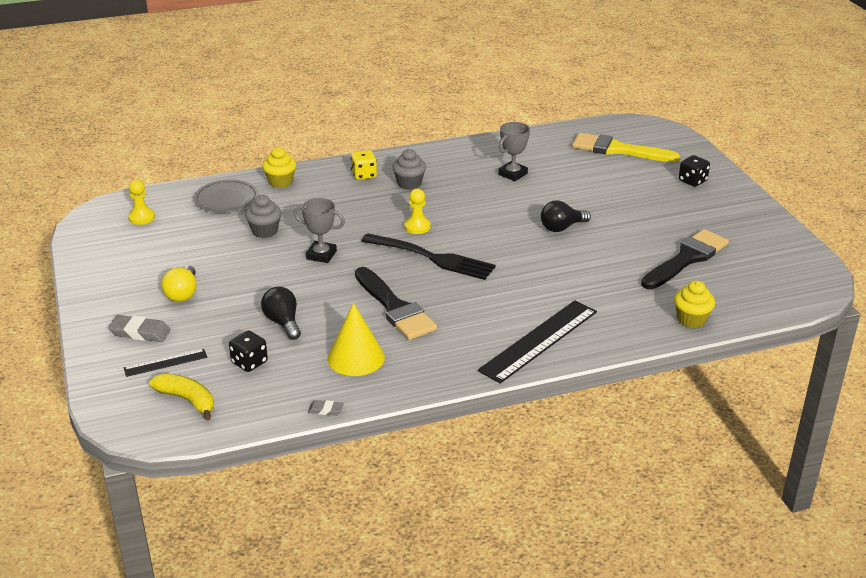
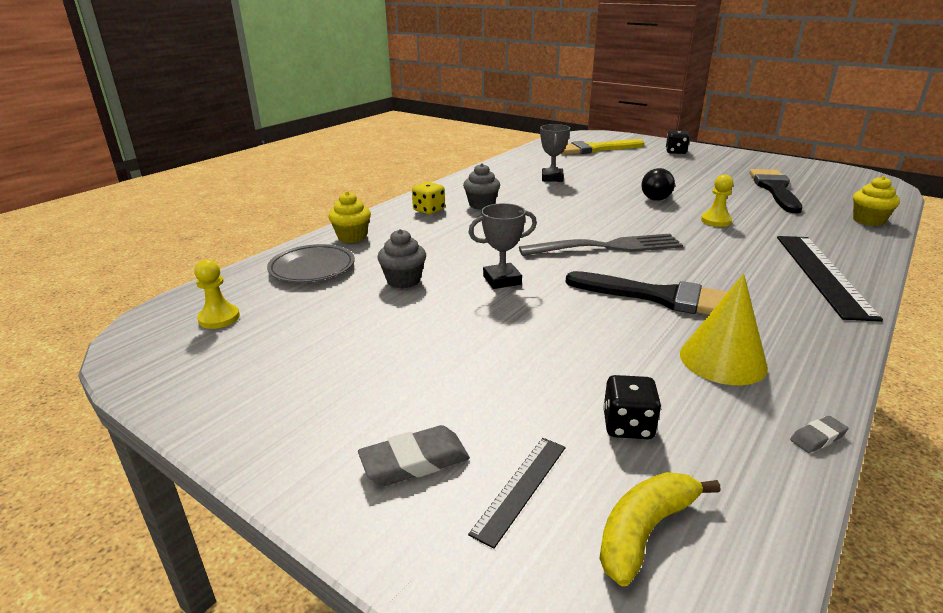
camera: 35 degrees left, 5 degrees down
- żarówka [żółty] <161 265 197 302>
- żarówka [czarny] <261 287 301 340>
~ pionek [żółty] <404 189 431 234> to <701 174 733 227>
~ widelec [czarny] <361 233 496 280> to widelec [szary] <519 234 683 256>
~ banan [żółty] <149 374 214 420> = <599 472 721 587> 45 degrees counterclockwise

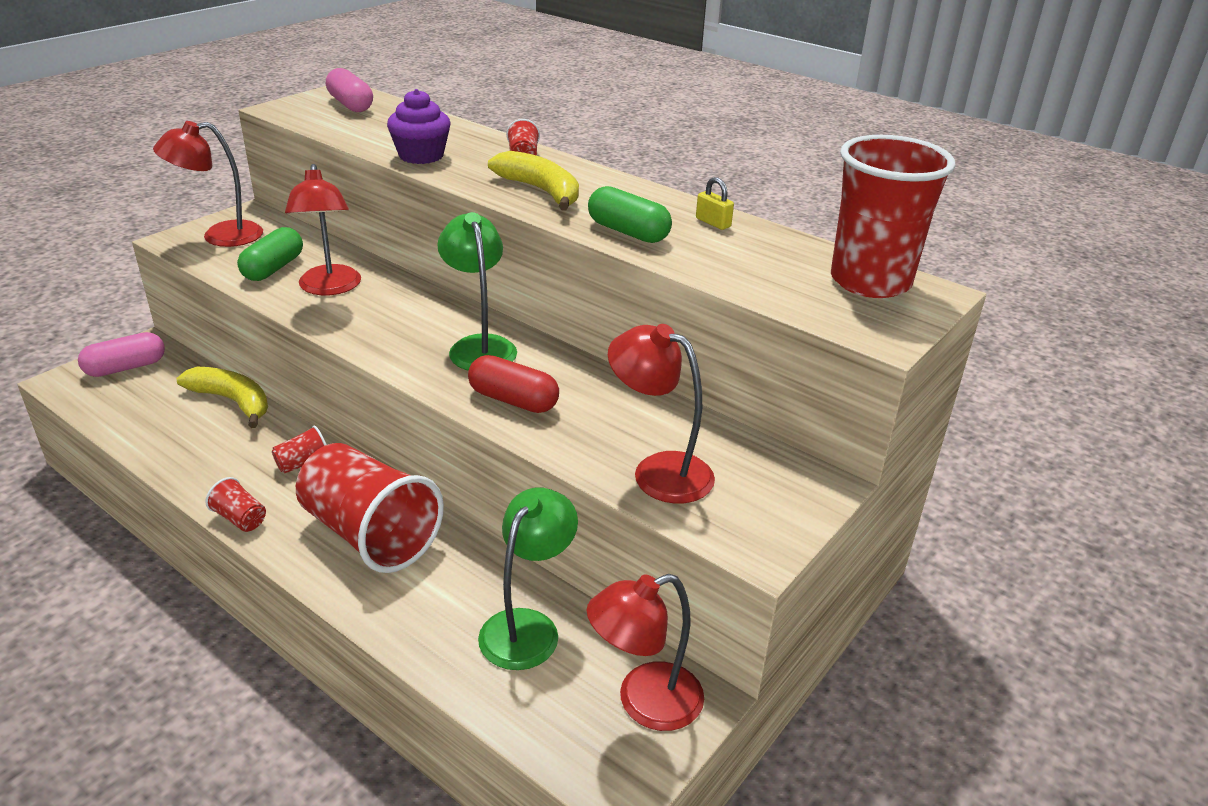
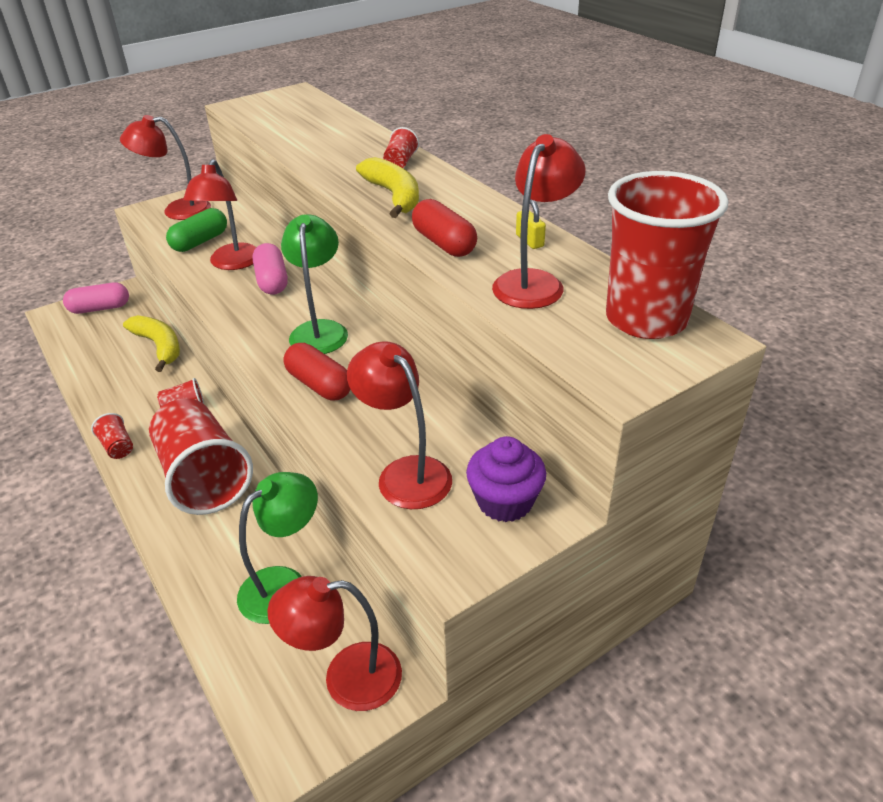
camera: 20 degrees right, 5 degrees up
+ lampka [czerwony] <492 134 586 309>
~ kapsułka [różowy] <326 68 373 112> to <253 243 288 295>
~ muffinka [fioletowy] <387 89 450 164> to <466 436 546 522>
~ kapsułka [zielony] <588 186 672 243> to kapsułka [czerwony] <412 199 477 257>

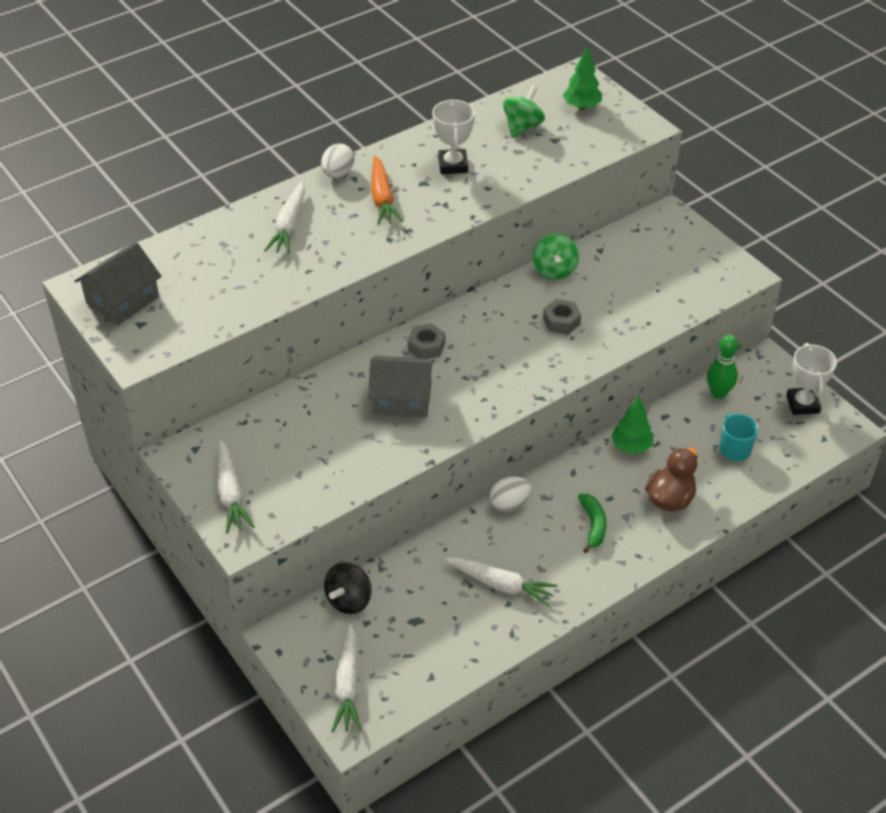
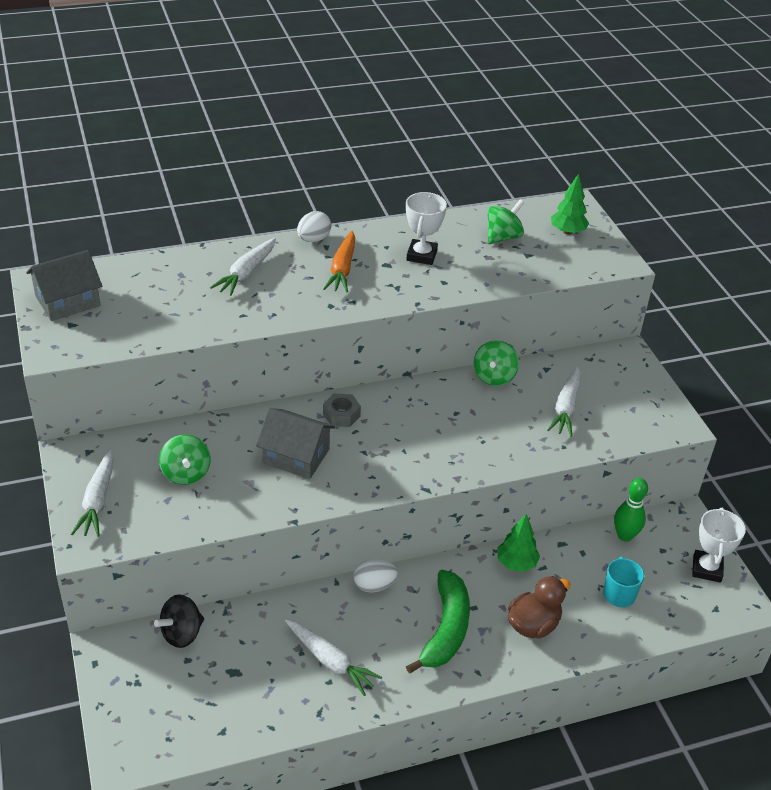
camera: 15 degrees right, 5 degrees down
- nakrętka [szary] <543 299 581 334>
+ bączek [zielony] <159 435 211 485>
~ marchewka [biały] <332 624 362 732> to <547 366 581 437>
~ banan [zielony] <578 494 607 553> = <406 570 470 674> x1.74

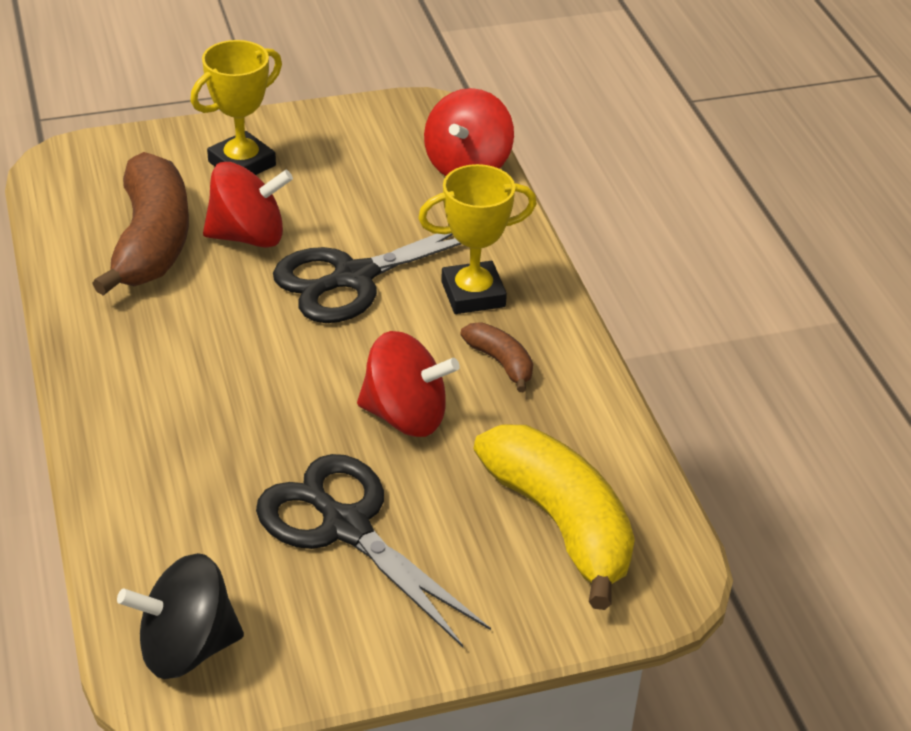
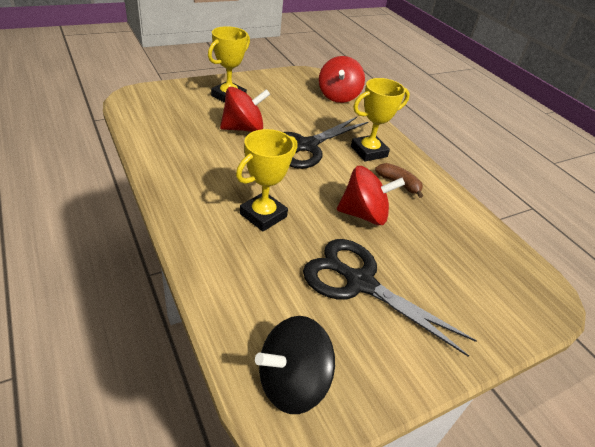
camera: 15 degrees left, 0 degrees up
- banan [brązowy] <92 152 189 295>
- banan [żółty] <473 425 635 610>
+ puchar [żółty] <236 129 297 231>

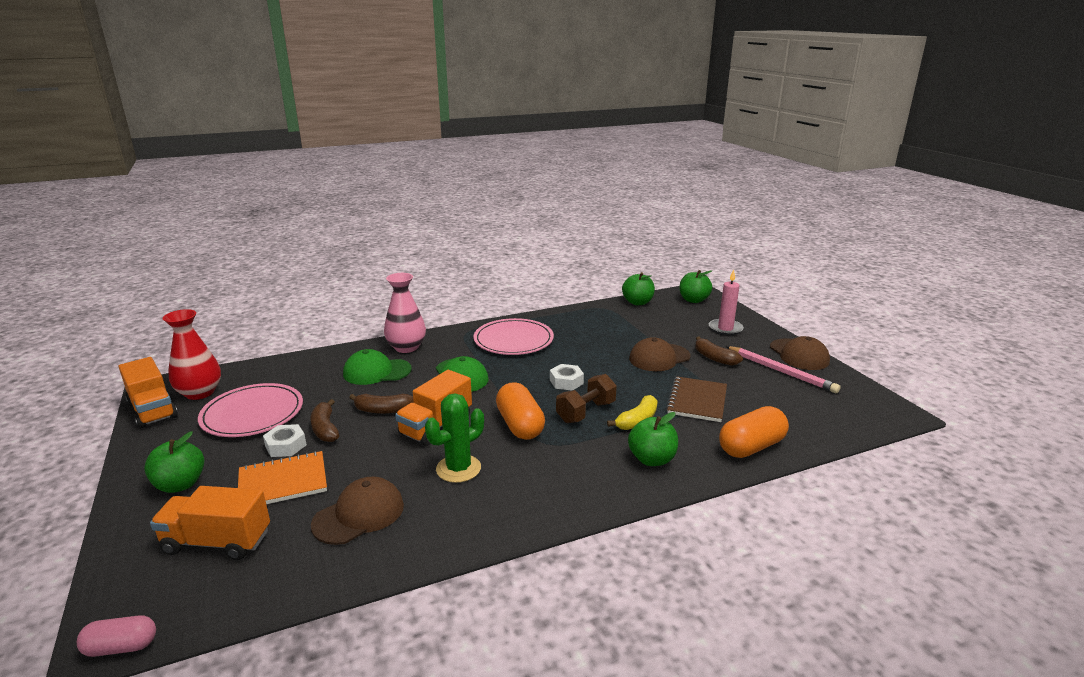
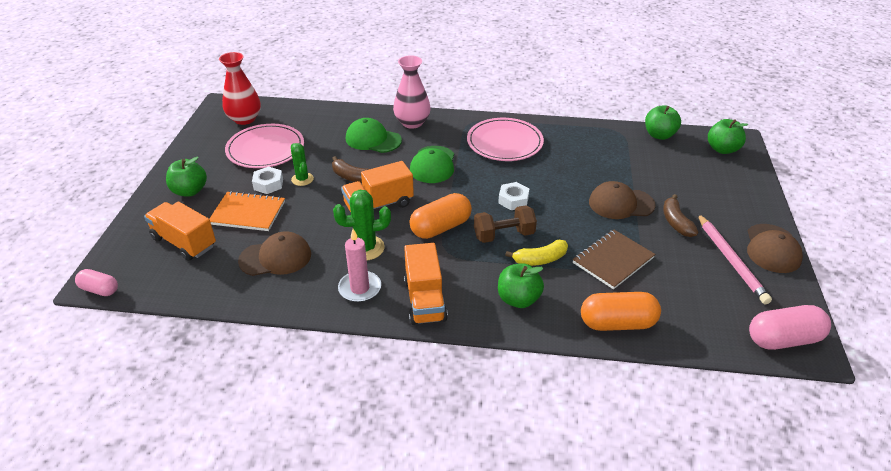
camera: 30 degrees right, 15 degrees up
+ kapsułka [różowy] <749 305 831 350>
~ ciężarówka [pomarańczowy] <119 357 178 428> to <404 243 448 325>
~ świeca [różowy] <709 270 744 336> to <338 229 381 302>
~ banan [brązowy] <310 399 339 442> to kaktus [zielony] <291 143 314 186>
~ kapsułka [pomarańczowy] <496 383 545 440> = <410 193 472 239> 45 degrees clockwise

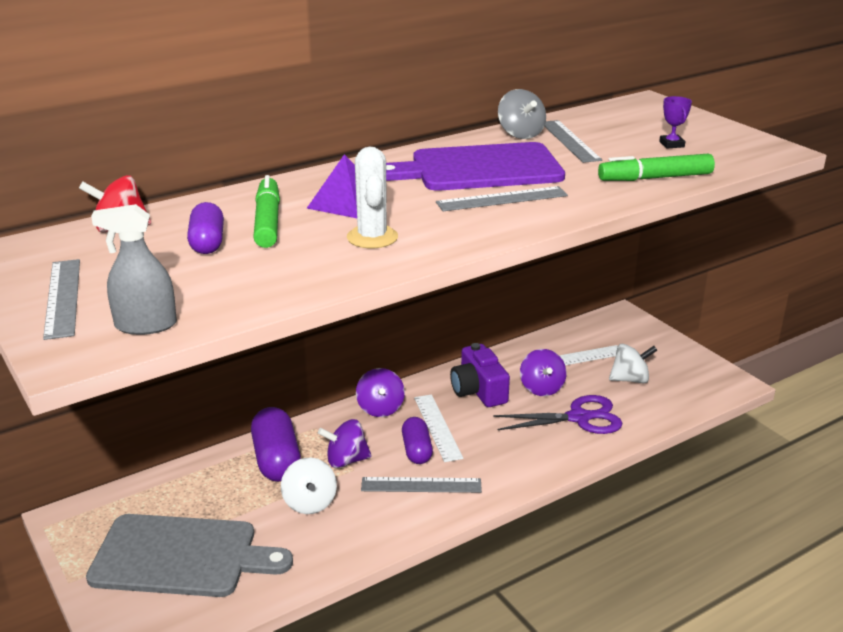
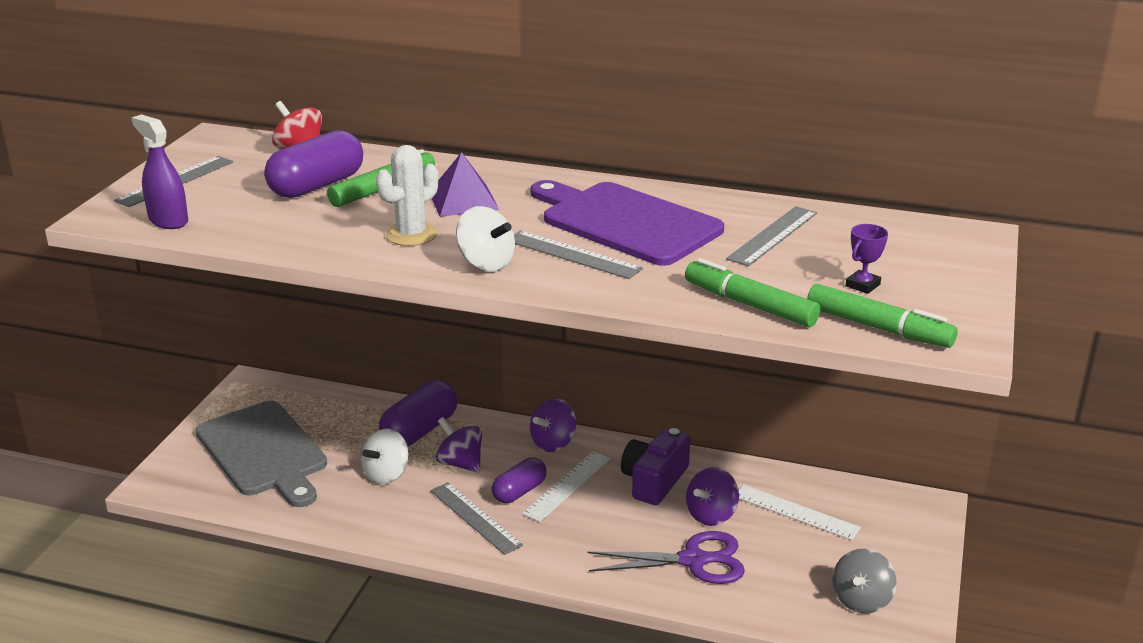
camera: 50 degrees right, 0 degrees up
+ flamaster [zielony] <807 284 958 348>
~ bączek [szary] <498 89 546 139> to <832 549 897 613>
~ bączek [biały] <609 344 657 383> to <456 206 515 271>
~ spryskiwacz [szary] <91 204 177 335> to spryskiwacz [fioletowy] <132 114 188 229>
~ nożyczki [fioletowy] <493 395 622 434> = <588 531 745 584> 45 degrees counterclockwise
~ kapsułka [fioletowy] <187 202 224 254> = <264 130 363 198> x1.56

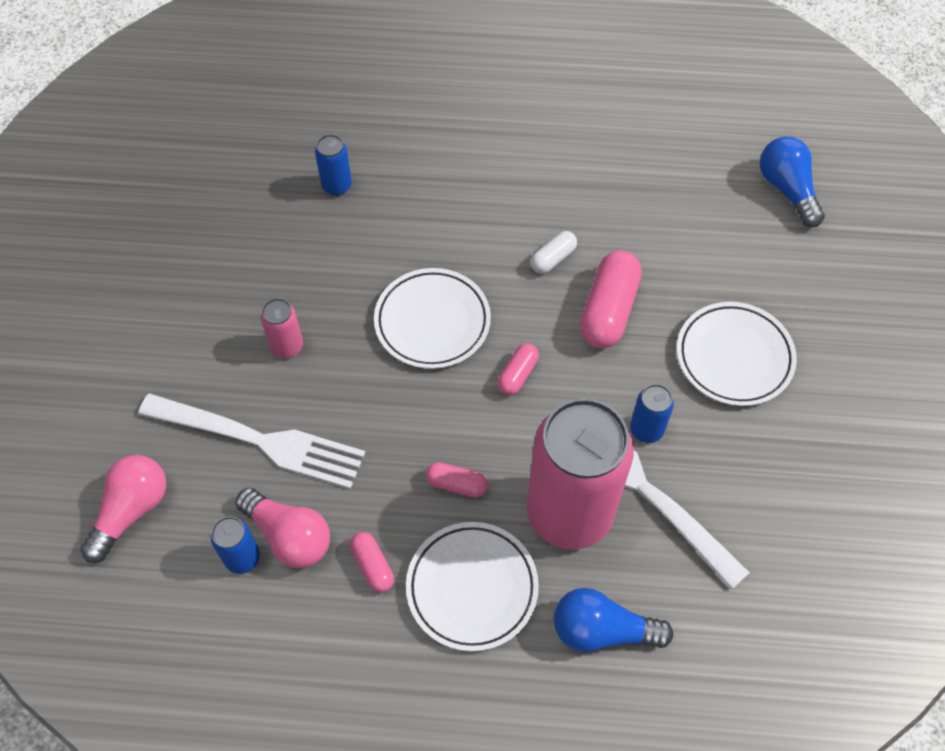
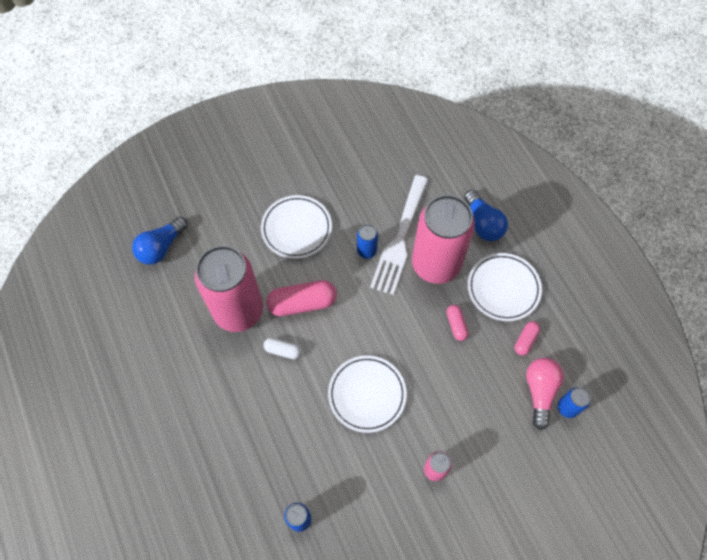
camera: 120 degrees left, 5 degrees up
- żarówka [różowy] <80 455 166 563>
- widelec [biały] <138 393 365 489>
- kapsułka [różowy] <497 343 539 395>
+ puszka [różowy] <195 245 263 332>

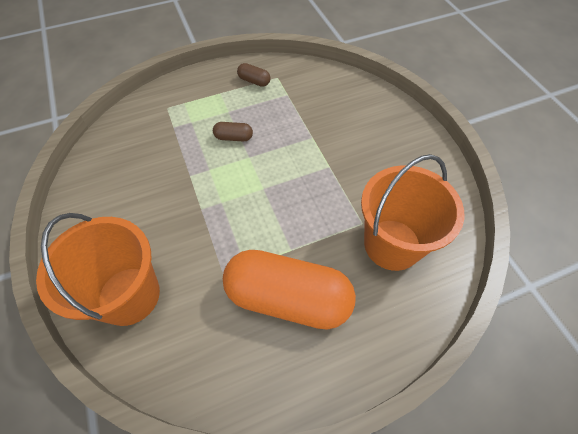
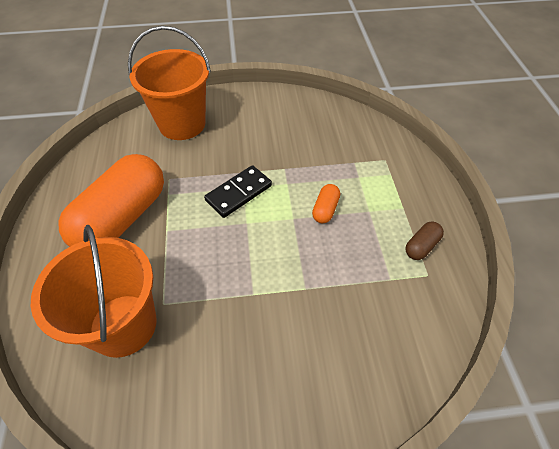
camera: 105 degrees right, 5 degrees down
+ kostka domina [czarny] <204 165 272 218>
~ kapsułka [brązowy] <213 122 253 142> to kapsułka [pomarańczowy] <312 184 340 223>

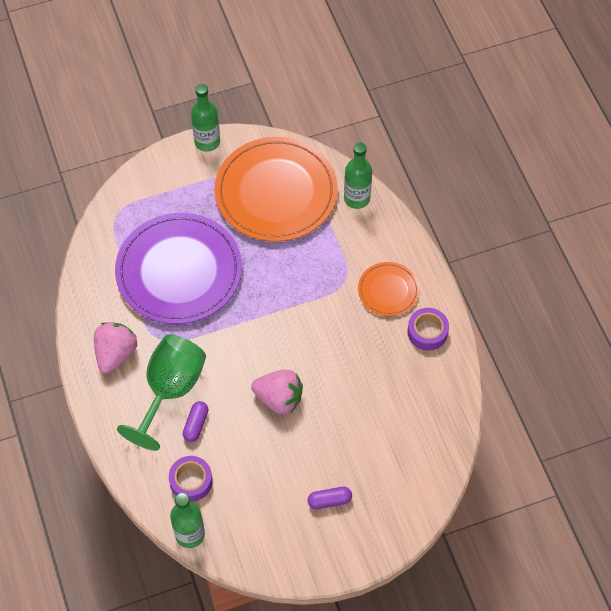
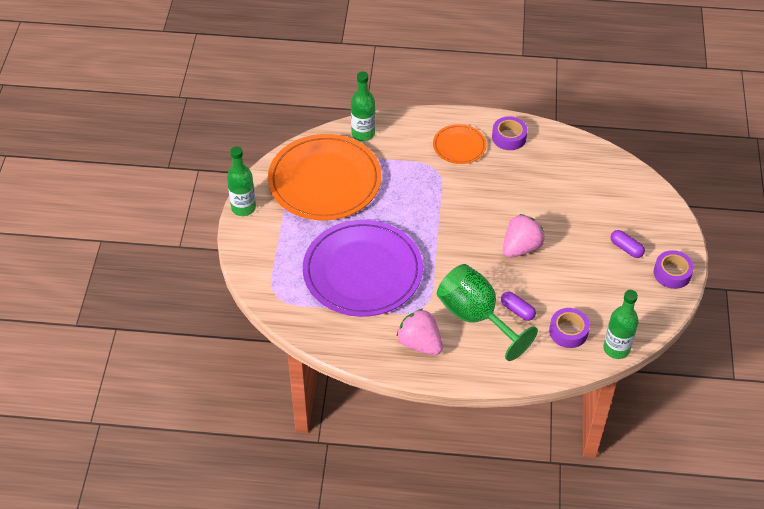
camera: 65 degrees left, 10 degrees down
+ taśma klejąca [fioletowy] <654 250 694 289>
~ kapsułka [fioletowy] <308 487 352 509> = <611 230 645 258> 60 degrees counterclockwise

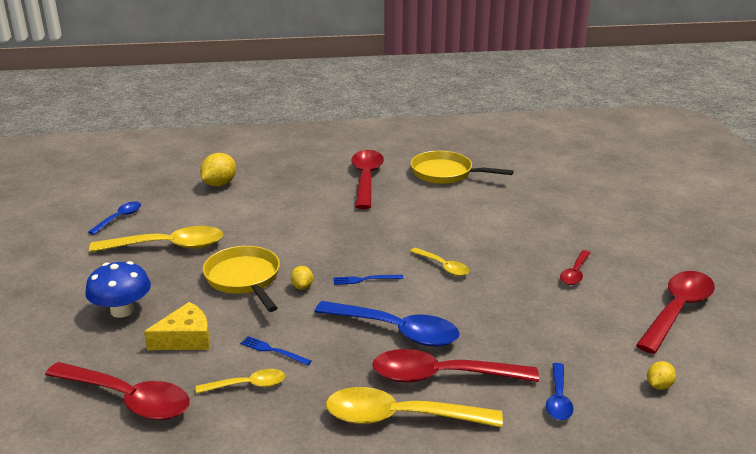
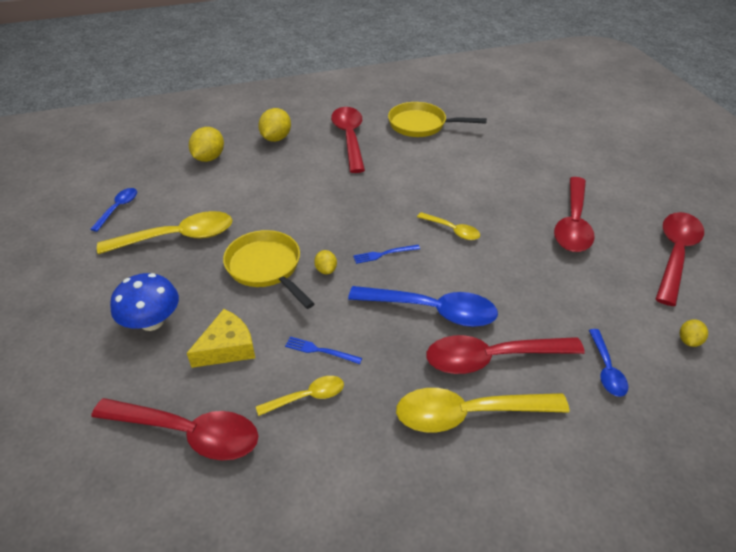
camera: 10 degrees left, 15 degrees up
+ cytryna [żółty] <258 108 291 142>
~ łyżka [czerwony] <560 250 591 285> = <554 177 595 252> x1.88

